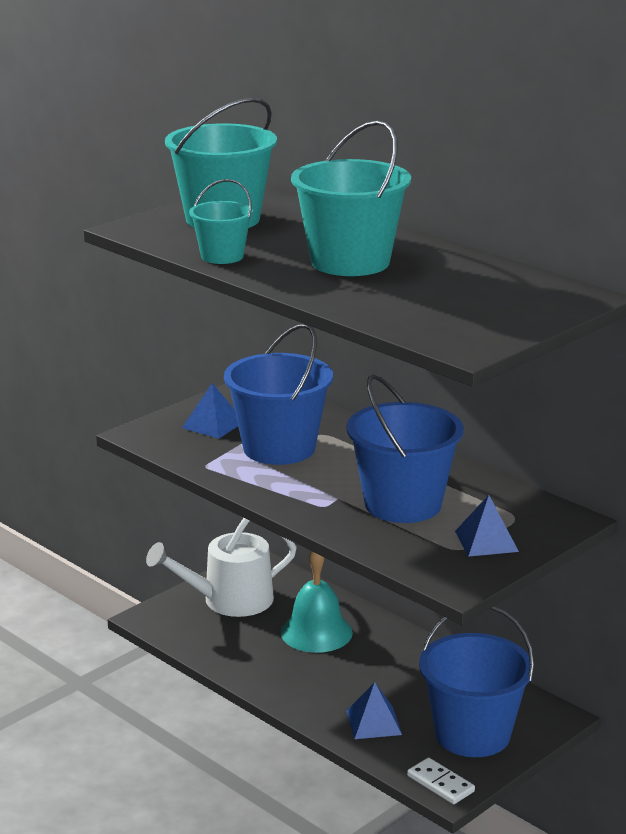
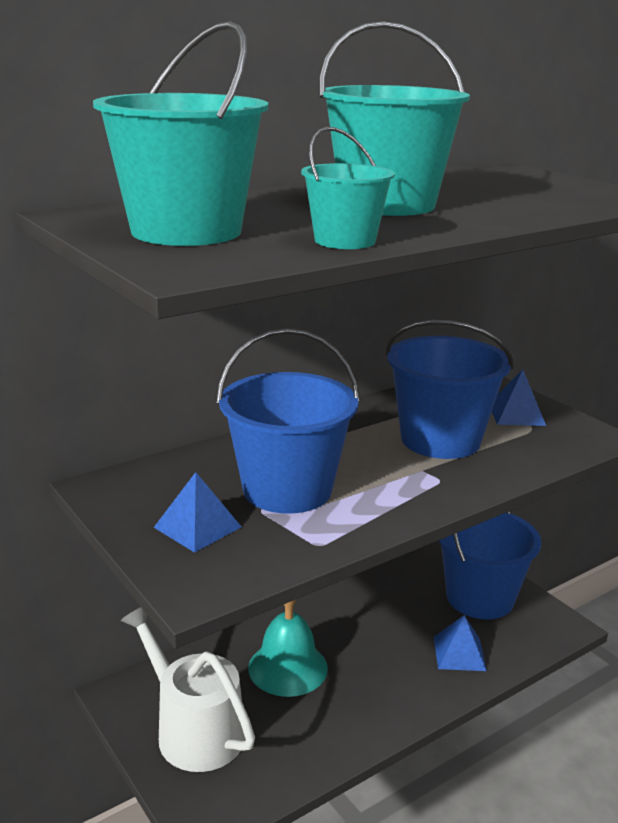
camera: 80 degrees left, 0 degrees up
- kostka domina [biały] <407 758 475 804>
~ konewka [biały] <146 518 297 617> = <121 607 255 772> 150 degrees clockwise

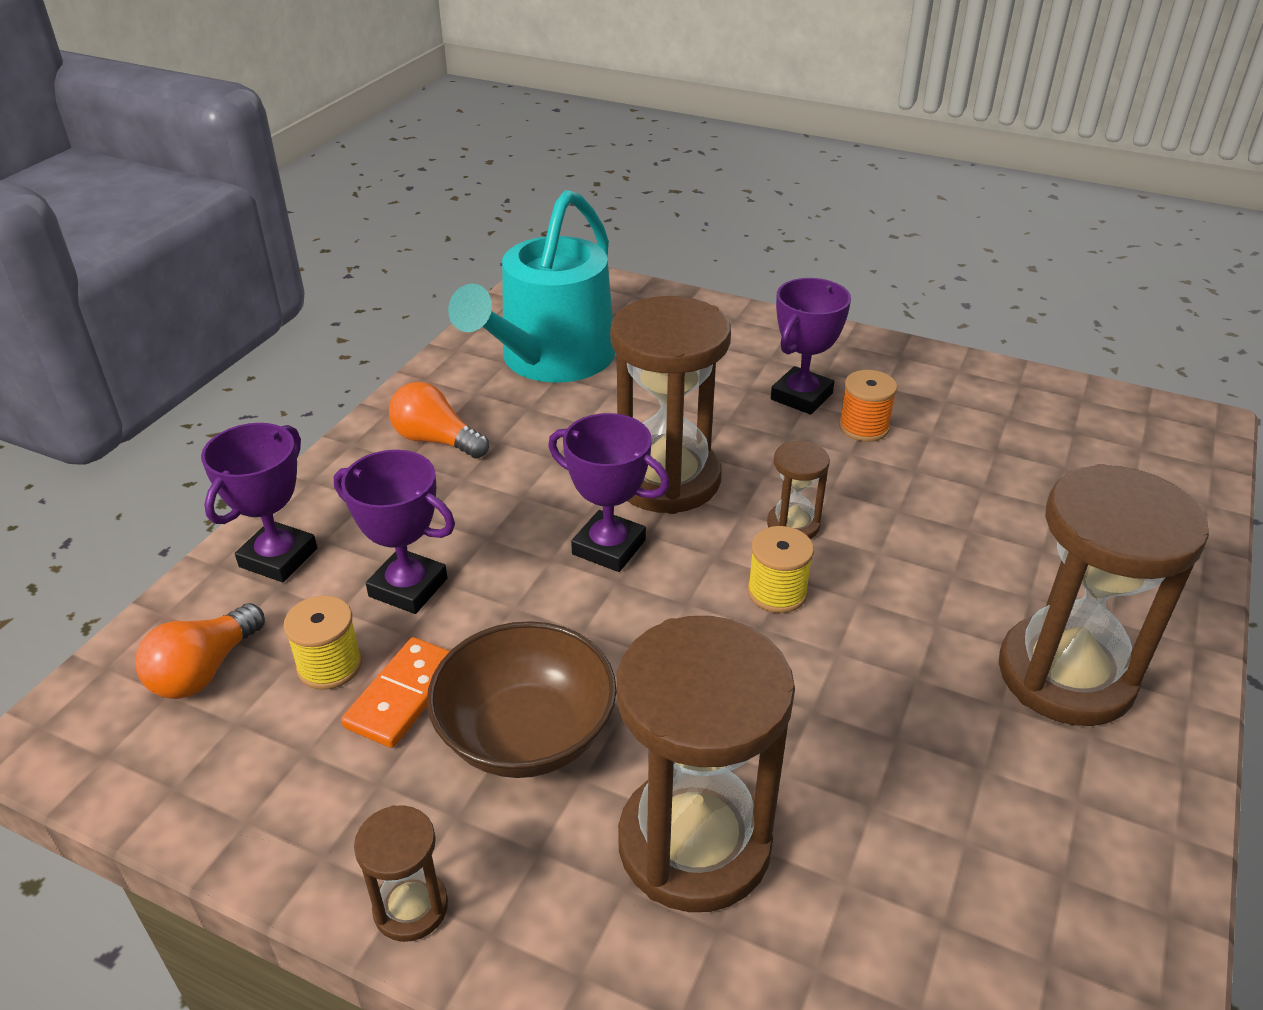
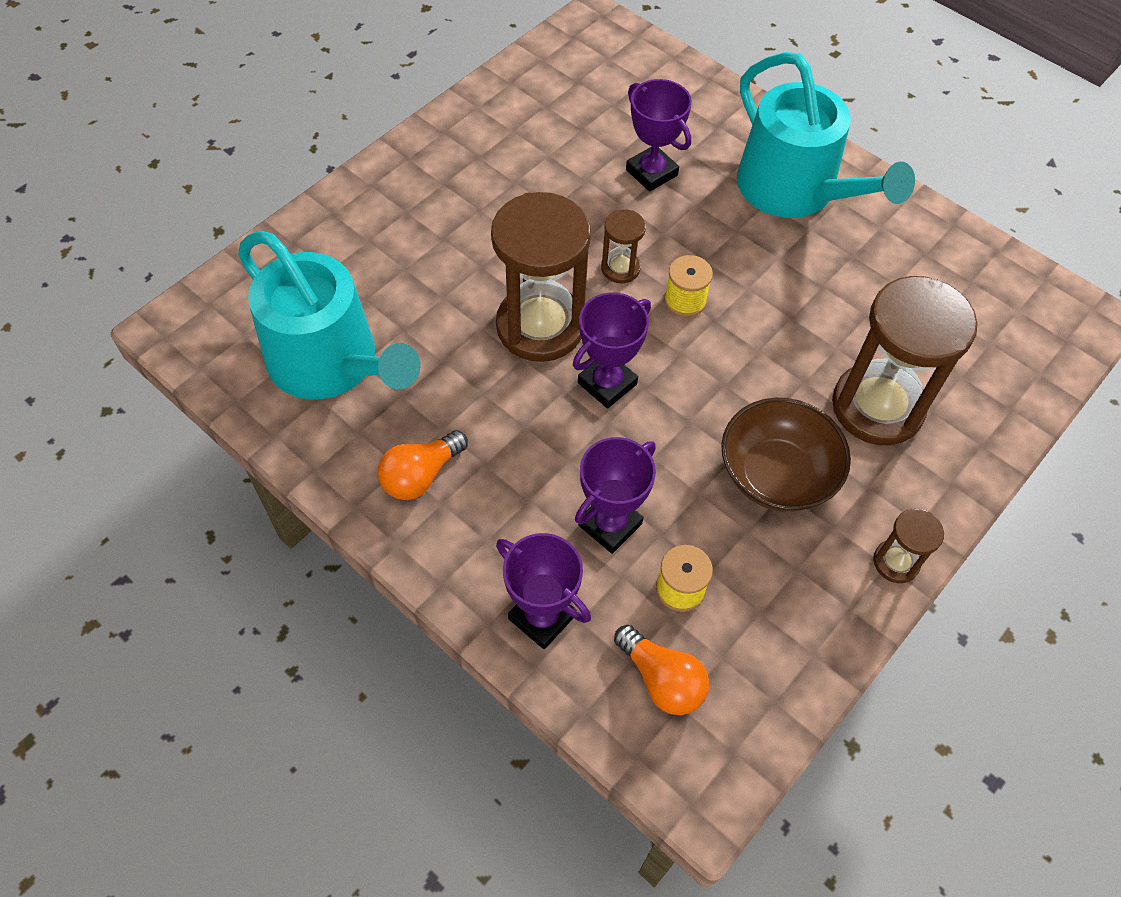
camera: 75 degrees left, 20 degrees up
- kostka domina [pomarańczowy] <341 637 450 748>
- szpulka [pomarańczowy] <839 370 897 442>
~ puchar [fioletowy] <771 278 851 415> to <626 79 692 192>
~ klepsydra [brązowy] <999 464 1209 726> to konewka [turkusowy] <737 52 915 218>

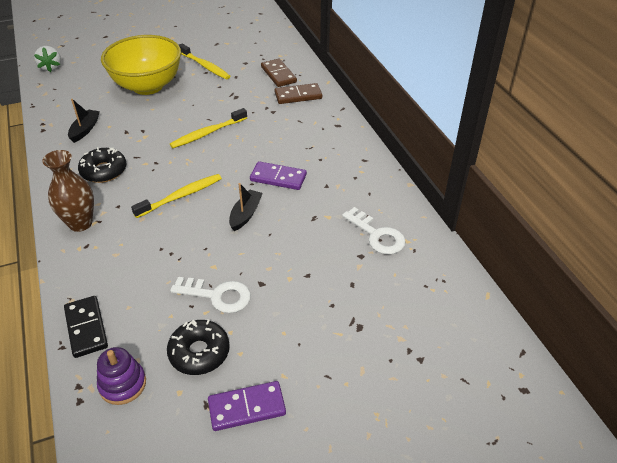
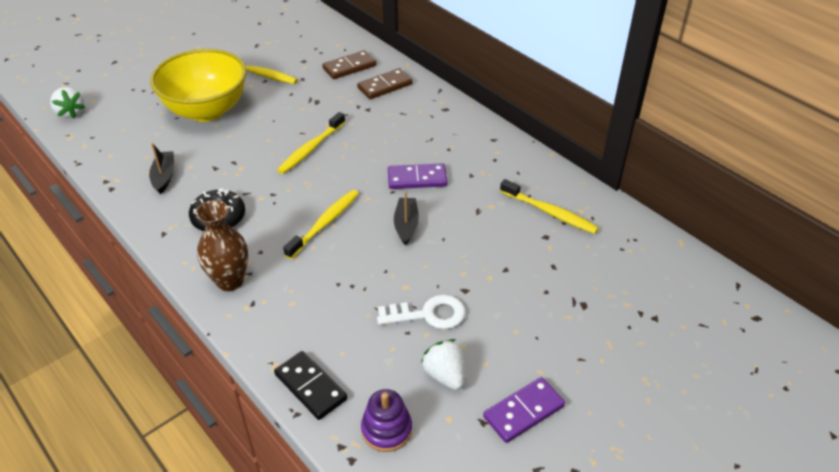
camera: 20 degrees left, 0 degrees up
~ donut [czarny] <167 319 230 375> to truskawka [biały] <421 339 465 390>
~ klucz [biały] <342 207 406 254> to szczoteczka do zębów [żółty] <500 179 599 234>
~ kostka domina [brązowy] <261 58 297 87> = <322 50 376 79> 75 degrees counterclockwise

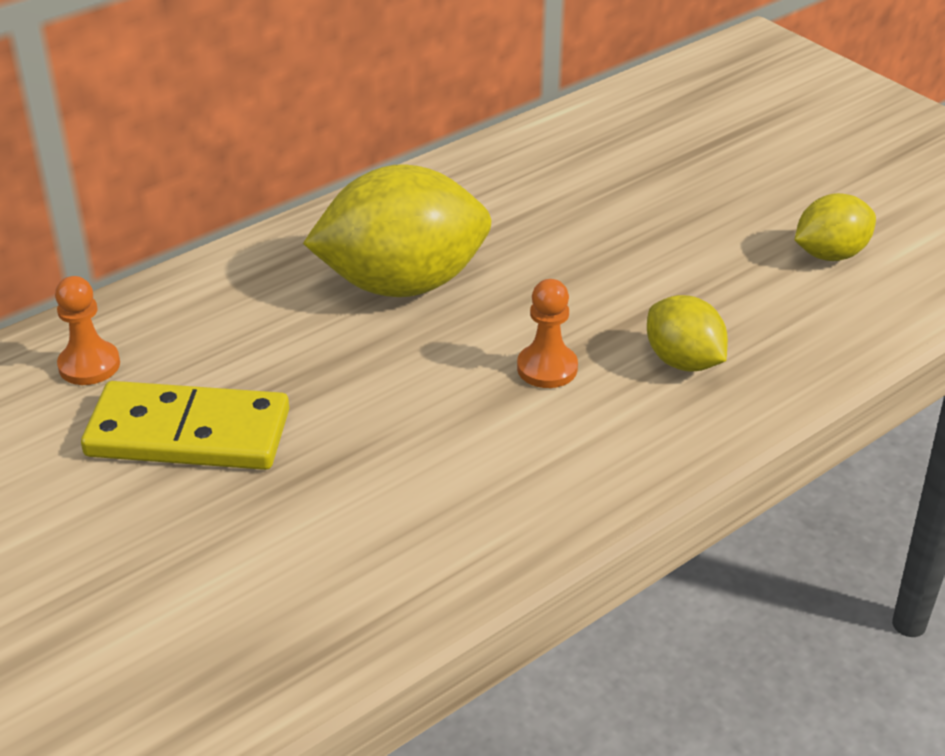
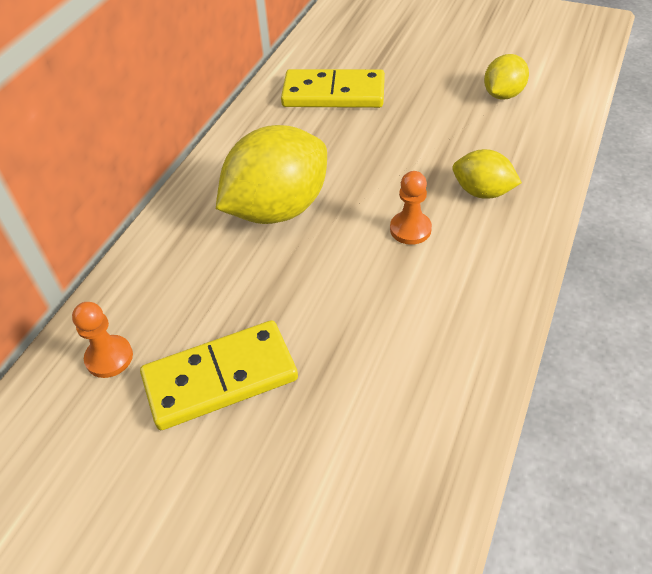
camera: 25 degrees left, 10 degrees up
+ kostka domina [żółty] <281 69 385 108>

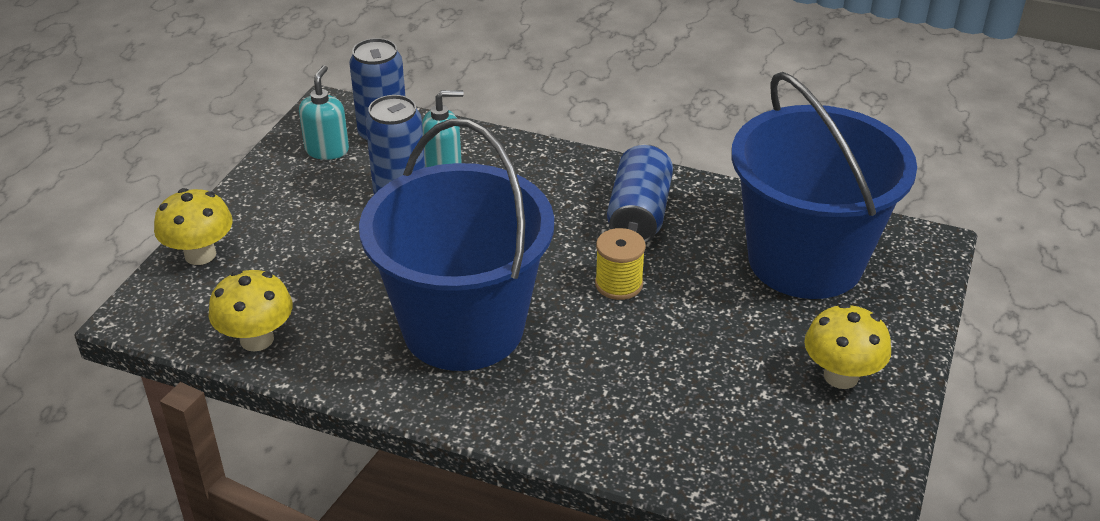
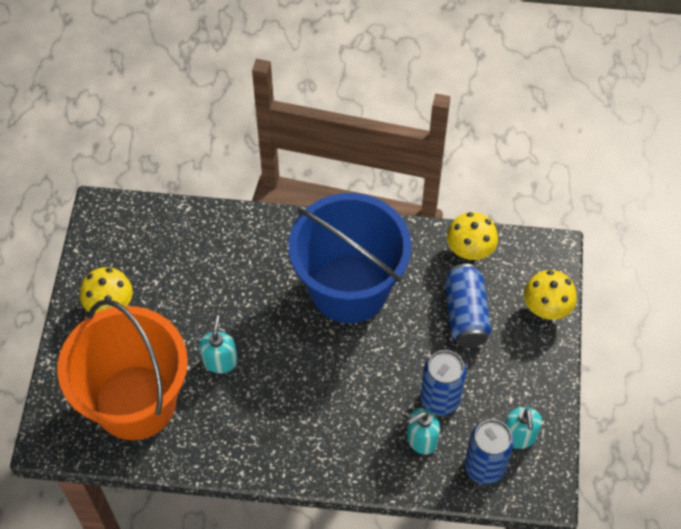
camera: 165 degrees right, 20 degrees up
- szpulka [żółty] <595 228 646 300>
+ dozownik mydła [turkusowy] <199 315 237 373>
~ puszka [niebieski] <607 144 673 243> to <445 264 492 347>
~ wiadro [niebieski] <731 72 917 299> to wiadro [pomarańczowy] <57 299 188 440>

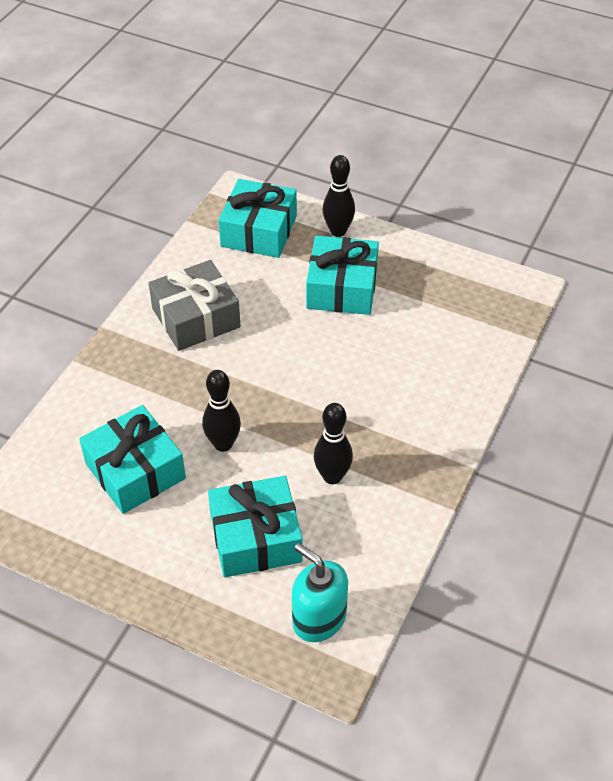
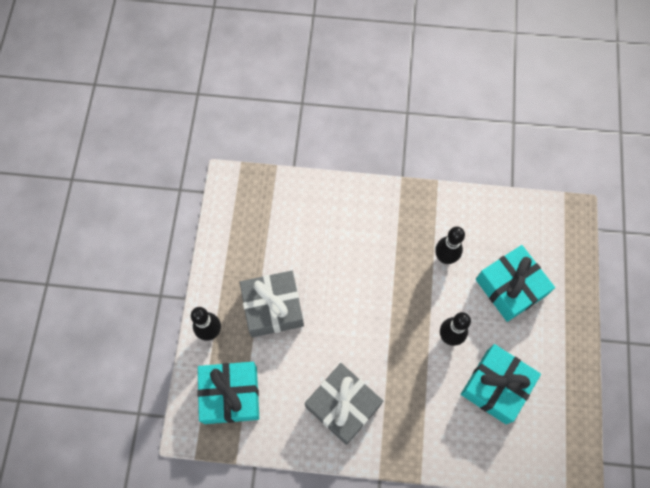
camera: 110 degrees left, 20 degrees up
- dozownik mydła [turkusowy] <292 543 348 642>
~ prezent [turkusowy] <306 235 379 315> to prezent [szary] <240 271 304 338>

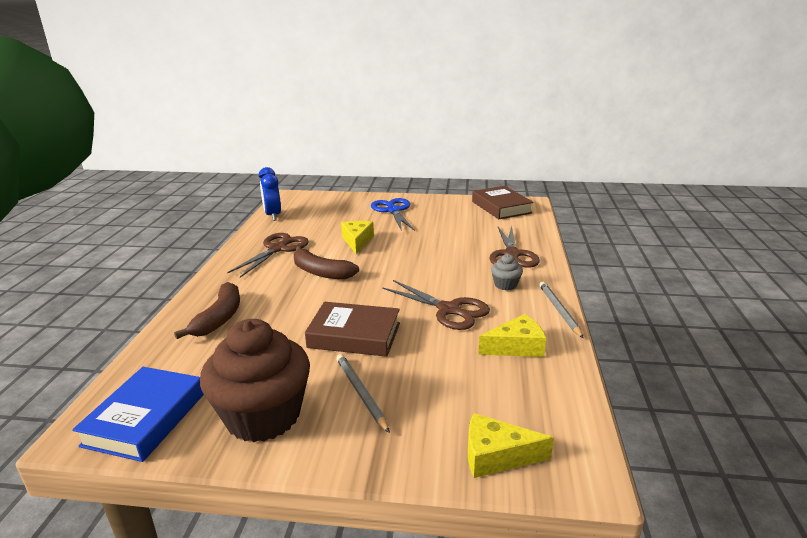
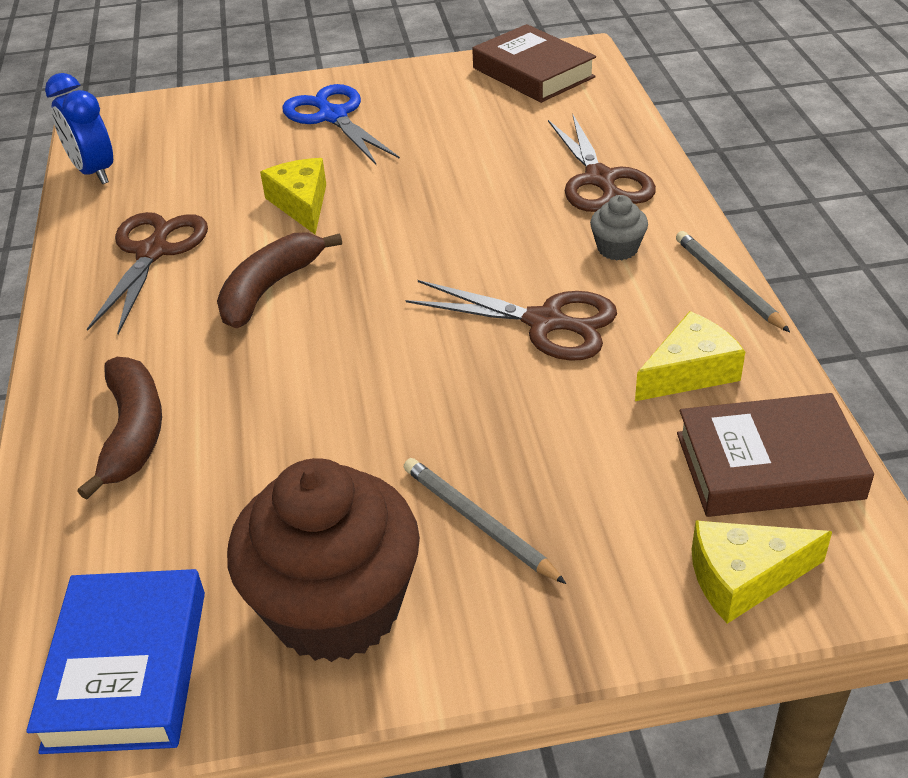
camera: 15 degrees left, 15 degrees up
~ książka [brązowy] <305 302 400 357> to <677 393 874 517>
~ banan [brązowy] <294 246 359 279> = <217 233 342 328> 105 degrees clockwise

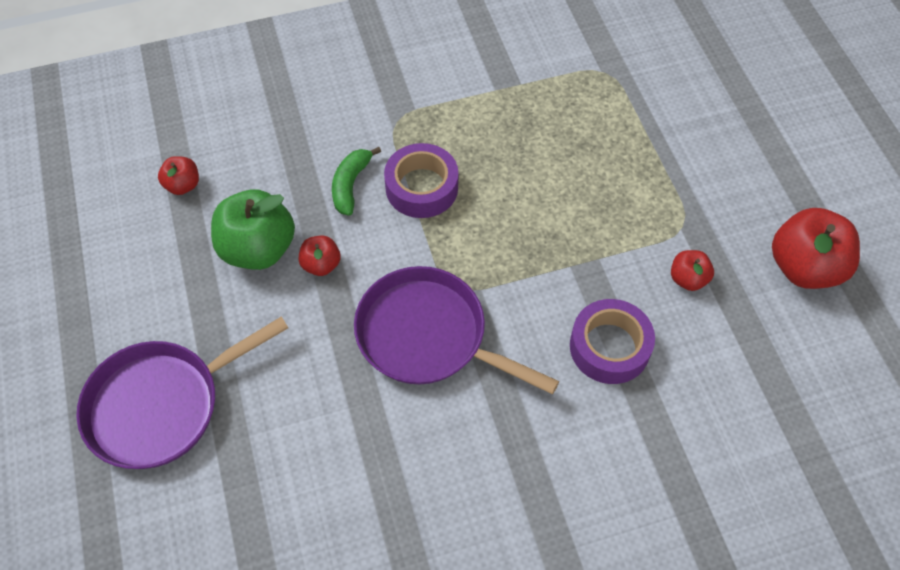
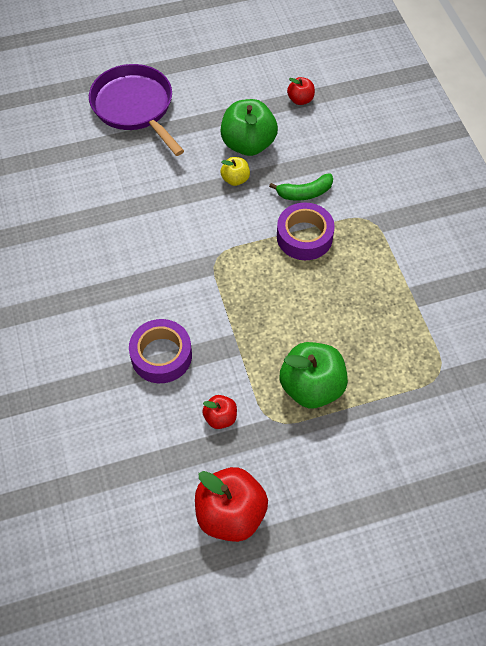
camera: 90 degrees right, 0 degrees up
- patelnia [fioletowy] <354 266 559 394>
+ jabłko [zielony] <280 342 348 408>
~ jabłko [czerwony] <299 235 341 276> to jabłko [żółty] <221 157 250 186>
~ banan [zielony] <332 147 381 216> = <269 173 333 201> 150 degrees clockwise

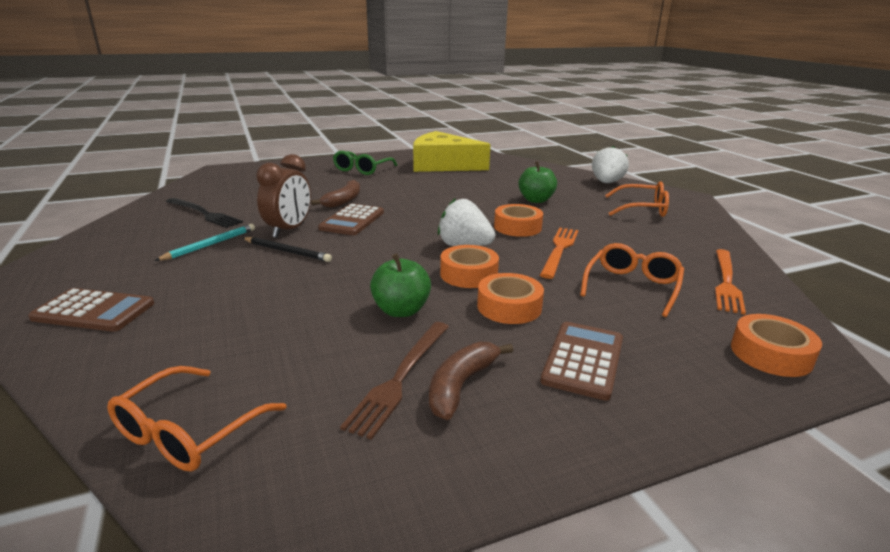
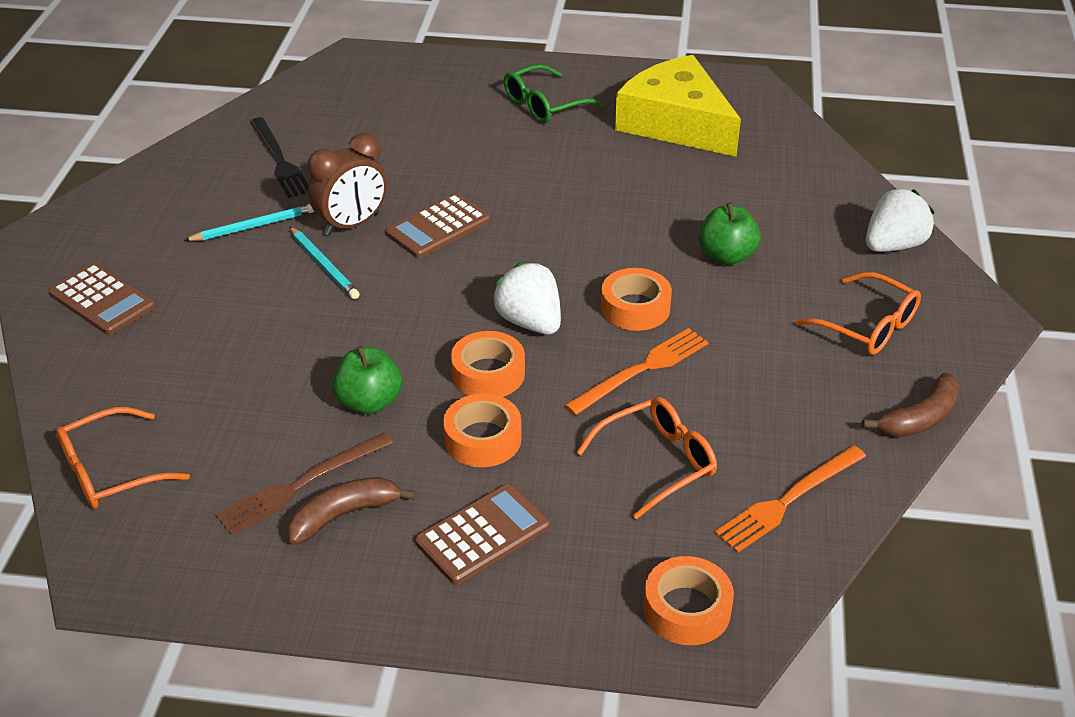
camera: 30 degrees right, 15 degrees up
~ banan [brązowy] <311 180 360 208> to <862 372 960 437>
~ ołówek [czarny] <243 237 332 262> to ołówek [turkusowy] <289 226 360 299>

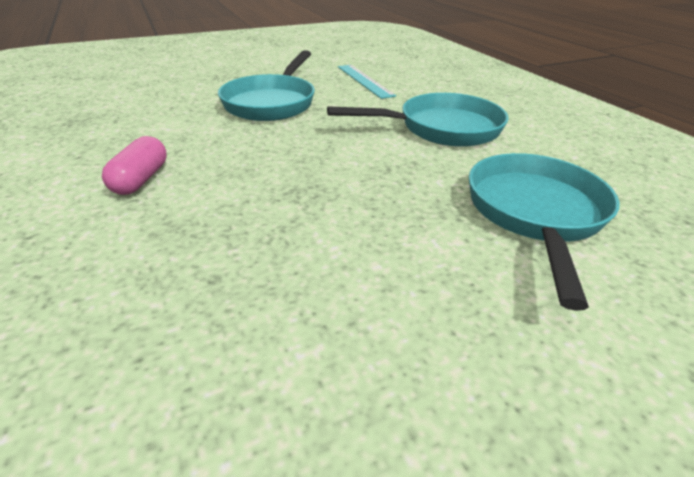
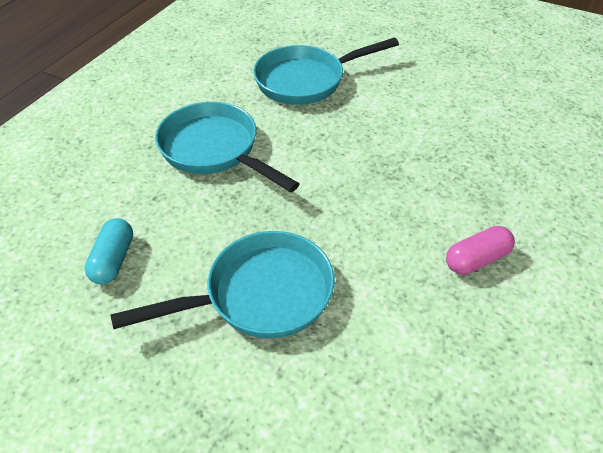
camera: 125 degrees left, 10 degrees up
~ linijka [turkusowy] <338 65 396 99> to kapsułka [turkusowy] <84 218 133 285>

